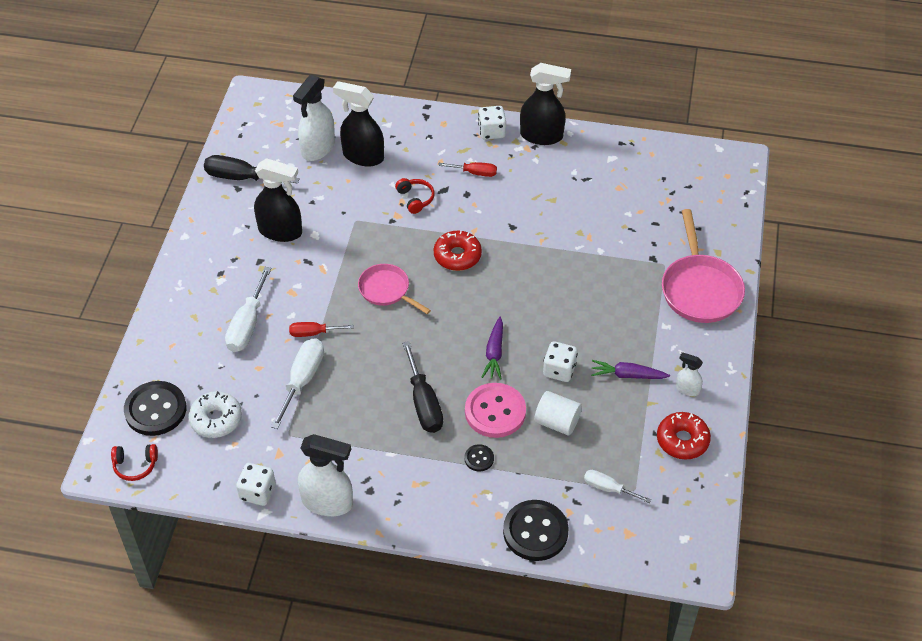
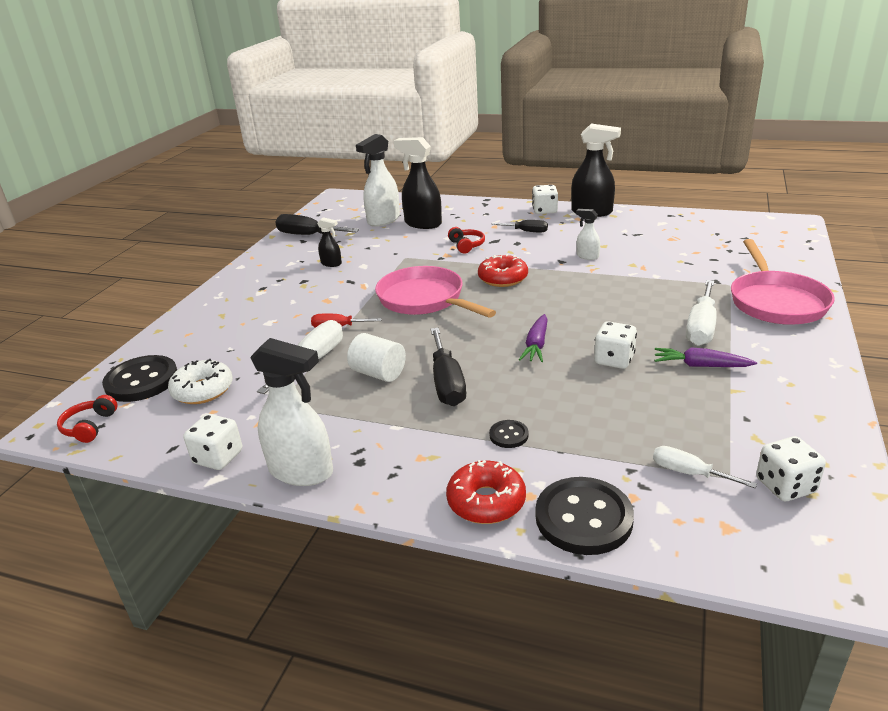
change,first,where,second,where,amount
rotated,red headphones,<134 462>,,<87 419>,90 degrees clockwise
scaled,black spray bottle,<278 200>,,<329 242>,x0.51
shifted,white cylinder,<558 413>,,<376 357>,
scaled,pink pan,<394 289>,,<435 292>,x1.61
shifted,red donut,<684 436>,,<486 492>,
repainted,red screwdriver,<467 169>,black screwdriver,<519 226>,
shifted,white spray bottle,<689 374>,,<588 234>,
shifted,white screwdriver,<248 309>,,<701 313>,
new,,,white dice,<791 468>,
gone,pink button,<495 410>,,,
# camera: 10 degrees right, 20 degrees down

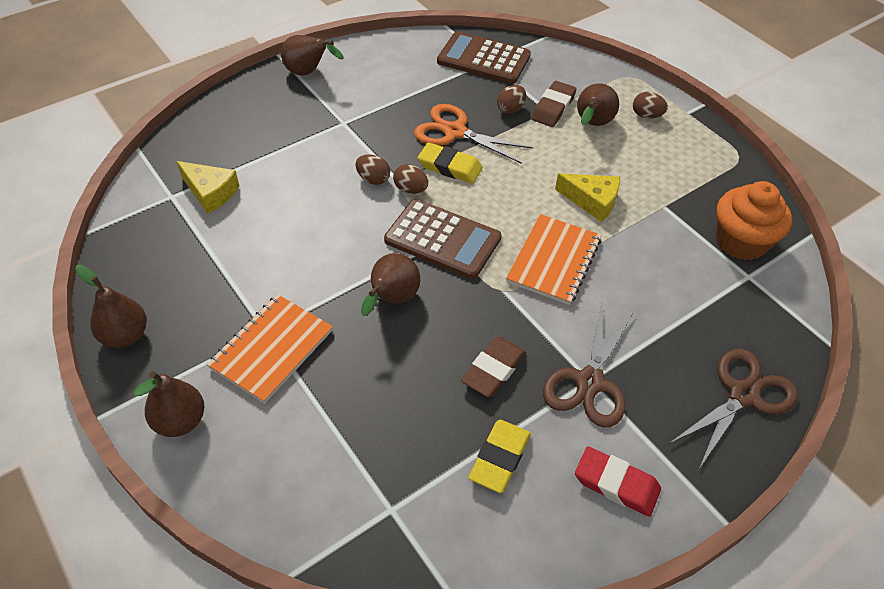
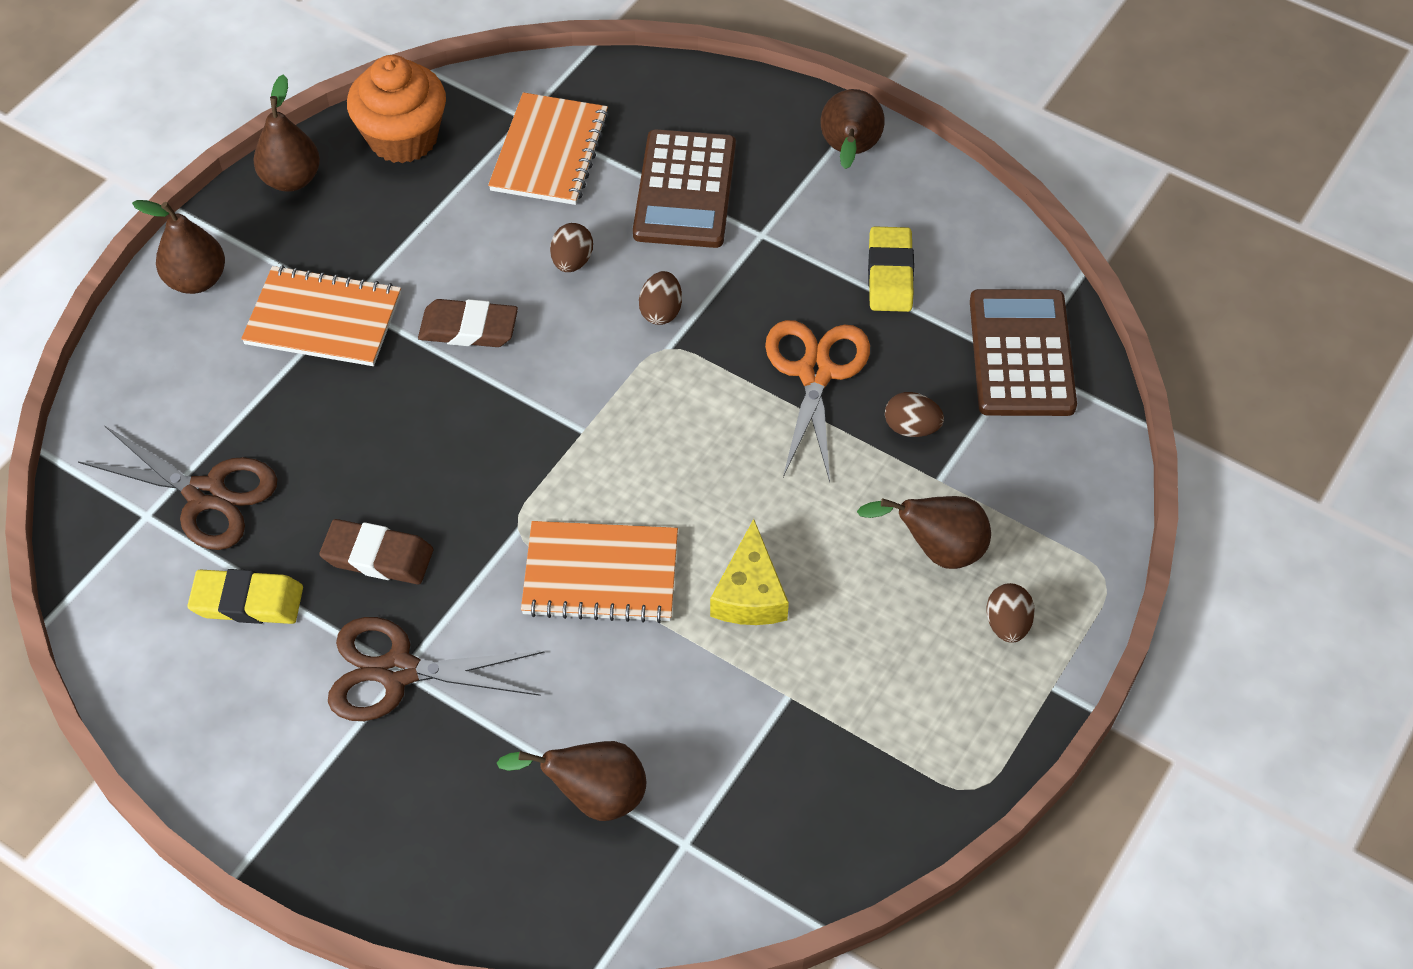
change,first,where,second,where,amount
shifted,brown scissors,<733 409>,,<177 487>,
shifted,orange cupcake,<754 221>,,<396 109>,
shifted,brown eraser,<554 104>,,<468 323>,
swapped,yellow cheese,<207 187>,orange notebook,<548 148>,
shifted,brown pear,<390 284>,,<571 781>,
shifted,brown egg,<410 179>,,<571 247>,
shifted,brown calculator,<443 239>,,<684 188>,
shifted,yellow eraser,<450 162>,,<891 269>,
gone,red eraser,<618 481>,,,
# camera: 70 degrees right, 5 degrees up

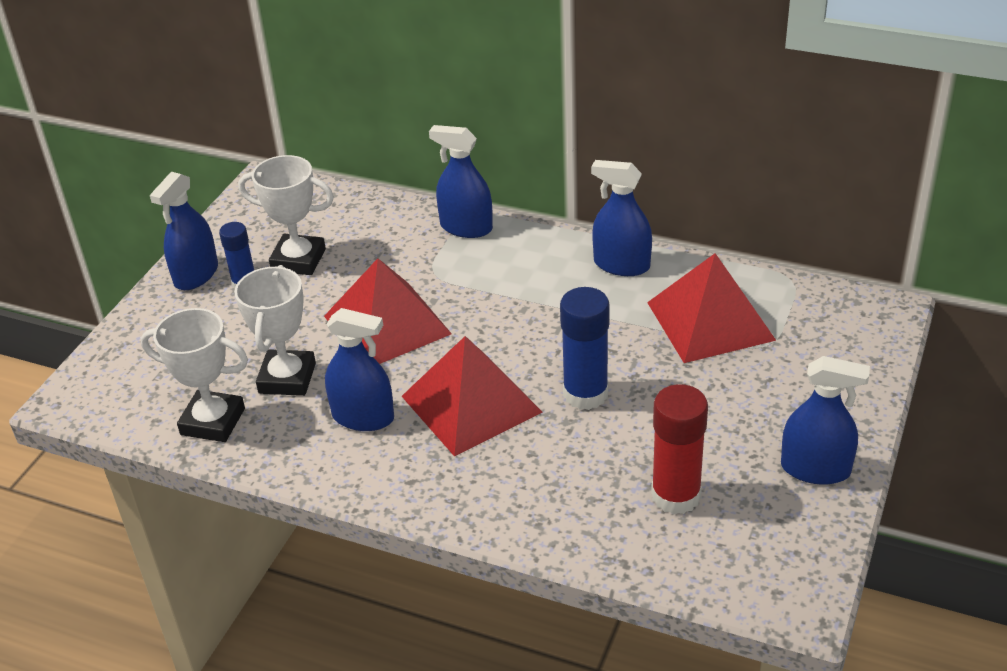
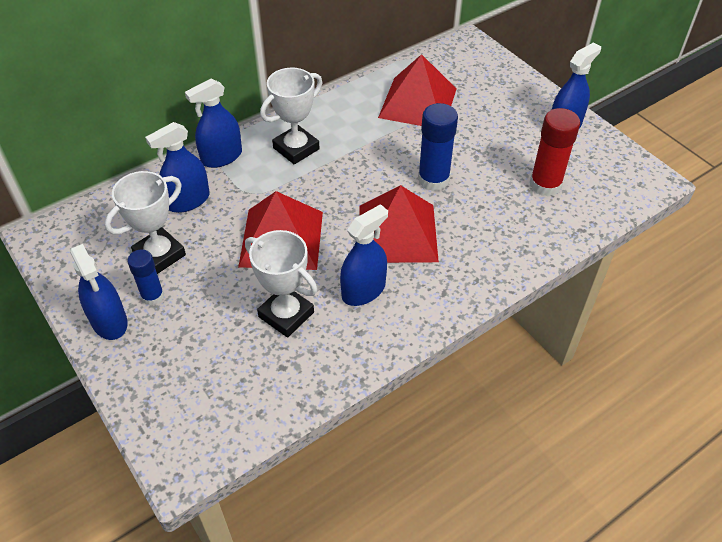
change,first,where,second,where,amount
shifted,blue spray bottle,<621 218>,,<177 167>,
shifted,white trophy,<194 375>,,<291 116>,
# camera: 60 degrees left, 10 degrees up

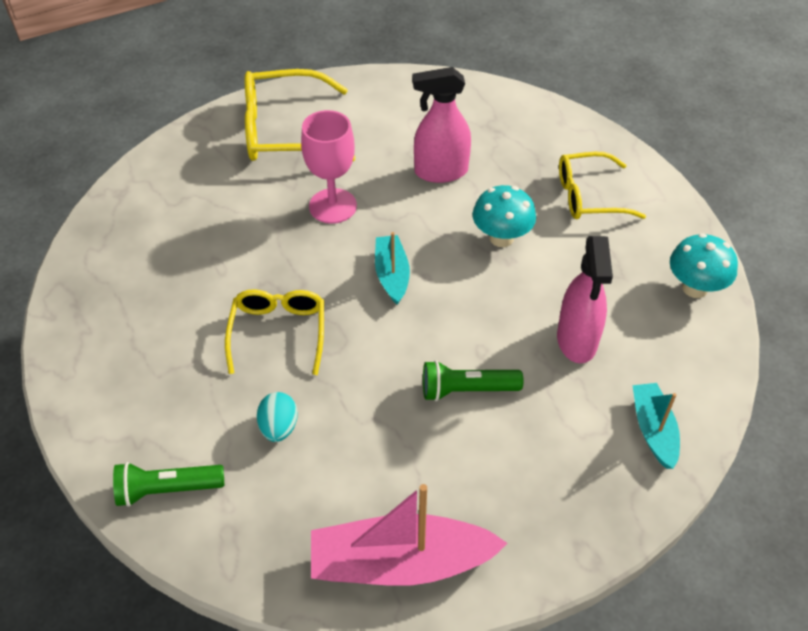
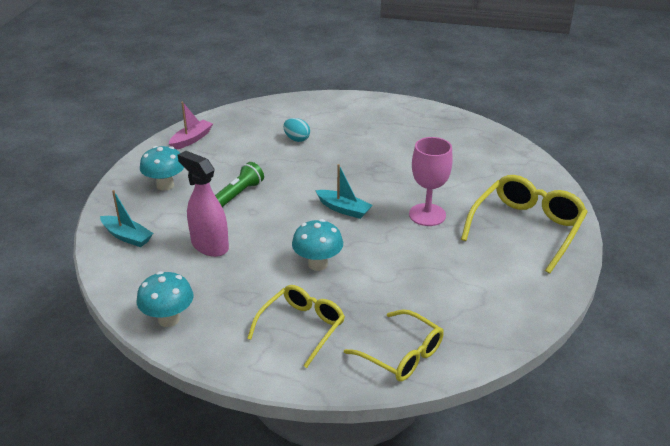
change,first,where,second,where,amount
new,,,turquoise mushroom,<162 168>,
scaled,pink boat,<409 535>,,<191 126>,x0.56
shifted,yellow glasses,<274 332>,,<394 345>,
gone,green flashlight,<168 484>,,,
gone,pink spray bottle,<441 125>,,,
# camera: 130 degrees right, 15 degrees down

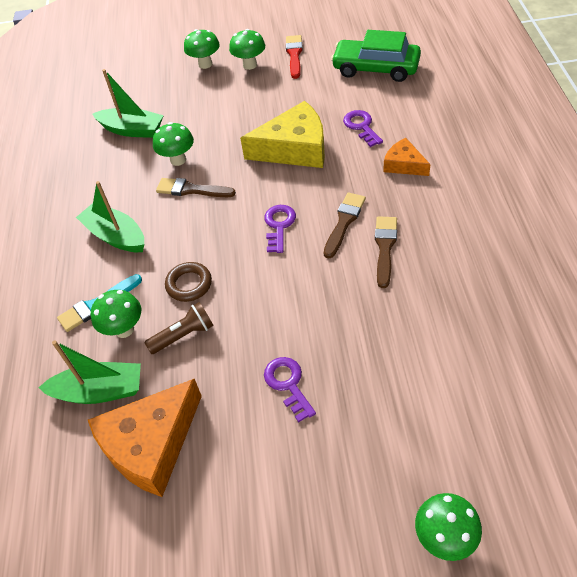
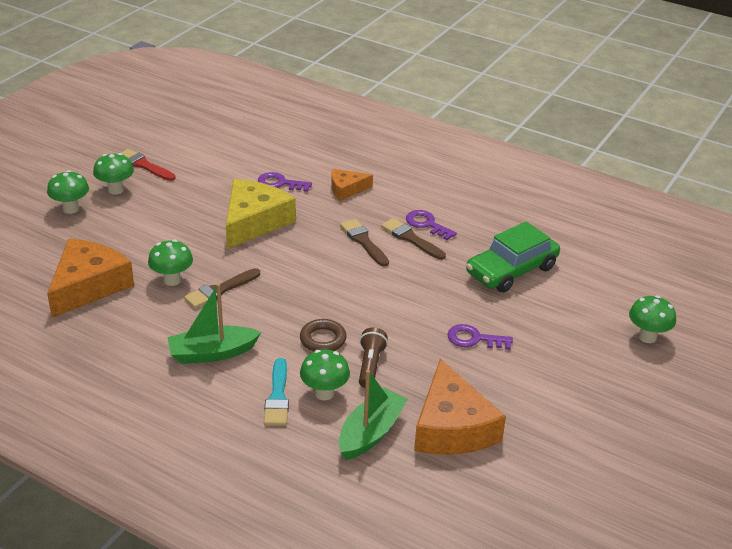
change,first,where,second,where,amount
swapped,green boat,<128 103>,orange cheese,<90 278>,
shifted,purple key,<280 229>,,<431 225>,
shifted,green car,<376 56>,,<513 257>,
# camera: 60 degrees left, 15 degrees down

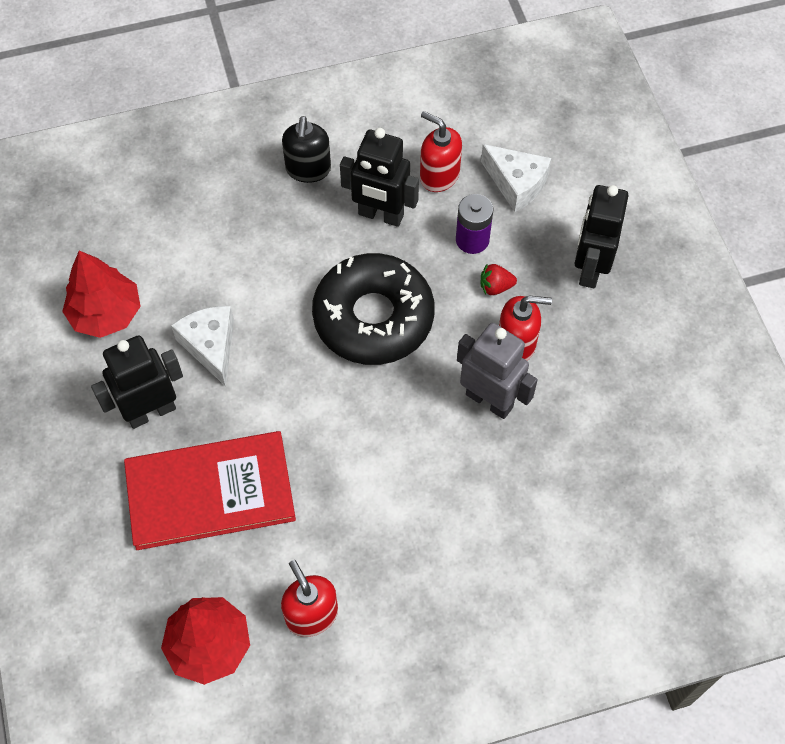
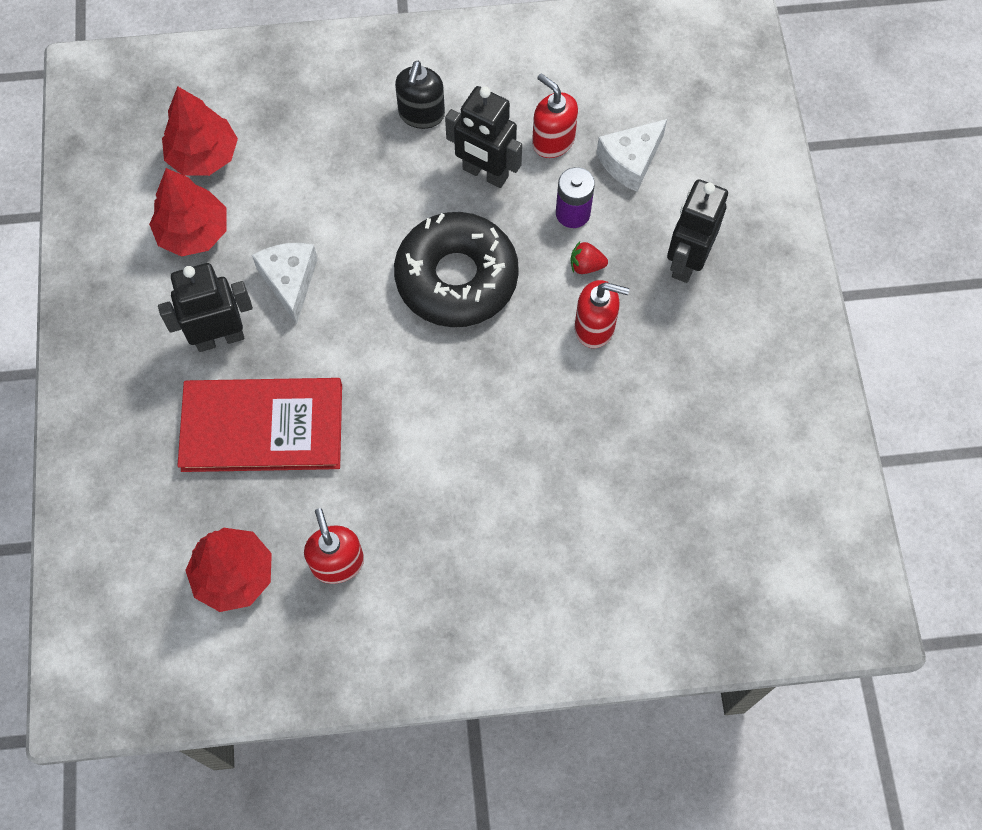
change,first,where,second,where,amount
new,,,red tree,<200 131>,
rotated,white cheese,<516 178>,,<631 155>,90 degrees clockwise
gone,grey robot,<497 371>,,,
# camera: 10 degrees right, 5 degrees up

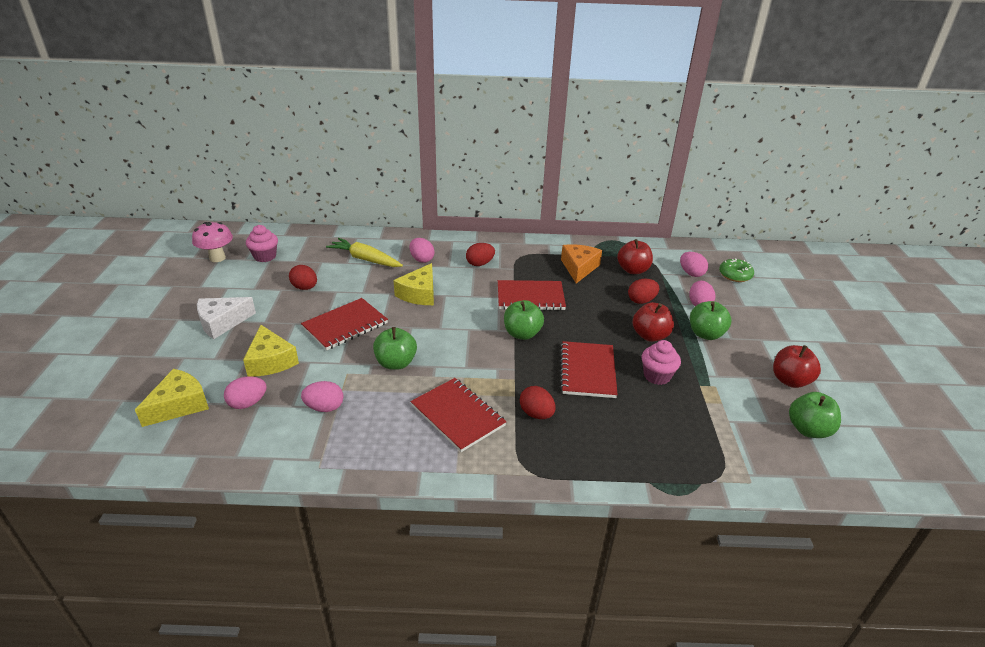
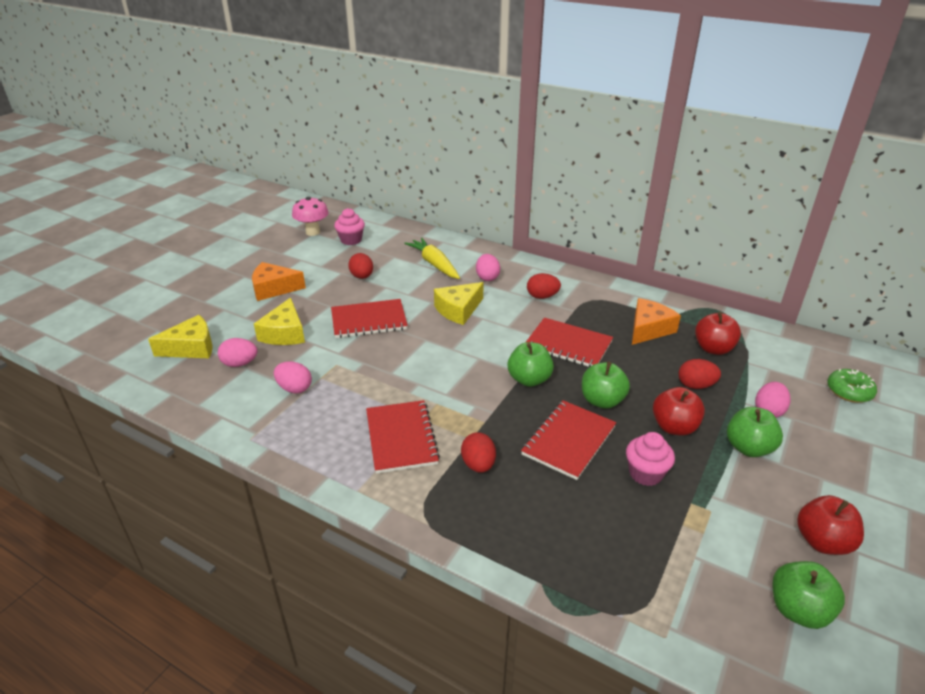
change,first,where,second,where,amount
repainted,white cheese,<226 318>,orange cheese,<279 281>,
shifted,green apple,<395 348>,,<606 385>,
gone,pink egg,<694 264>,,,
# camera: 30 degrees right, 0 degrees up

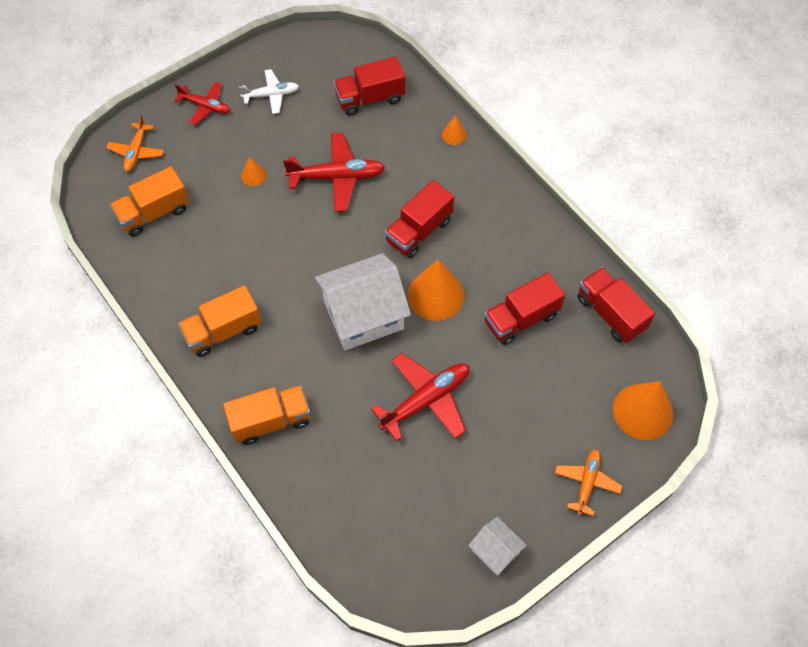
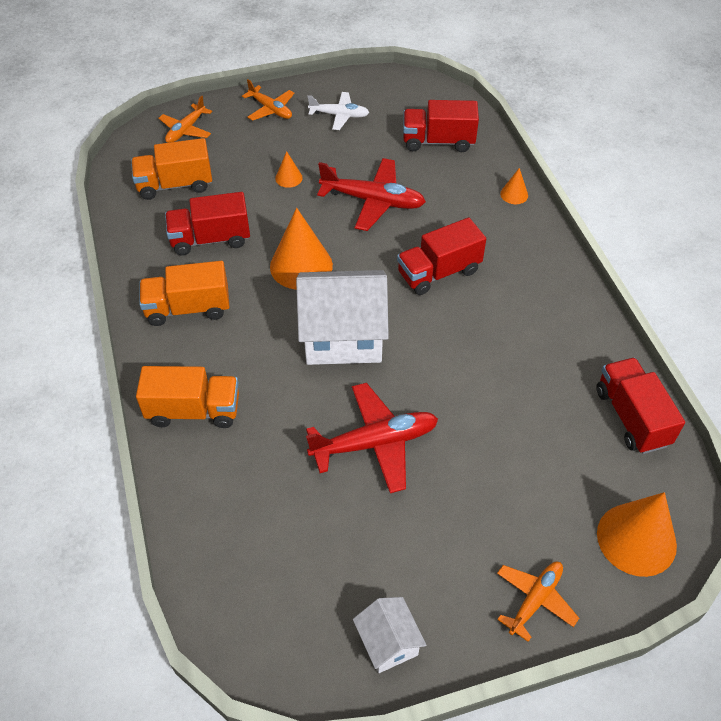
change,first,where,second,where,amount
shifted,red truck,<524 308>,,<207 223>,
repainted,red plane,<202 103>,orange plane,<268 100>,
shifted,orange cone,<436 290>,,<301 249>,
# camera: 20 degrees right, 10 degrees down

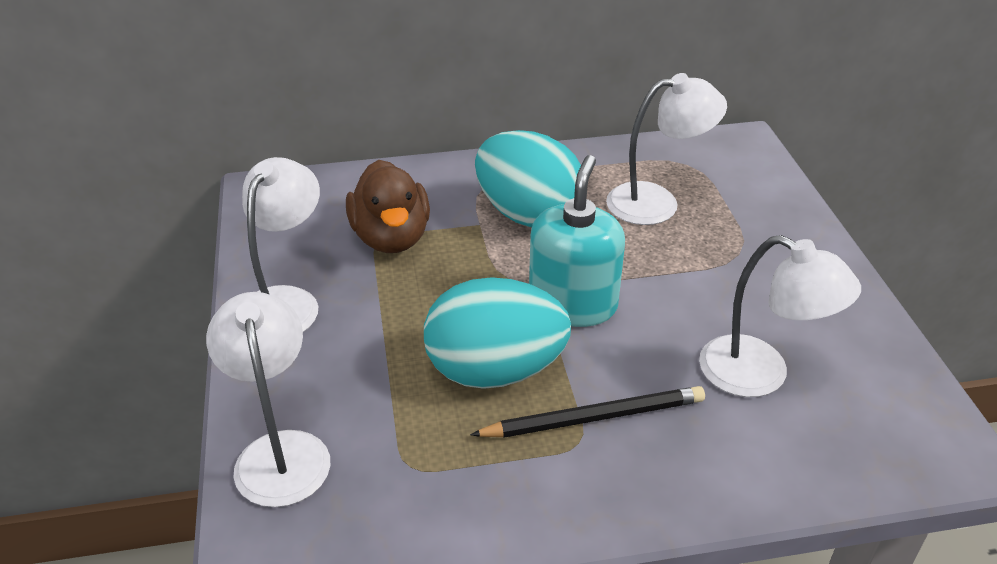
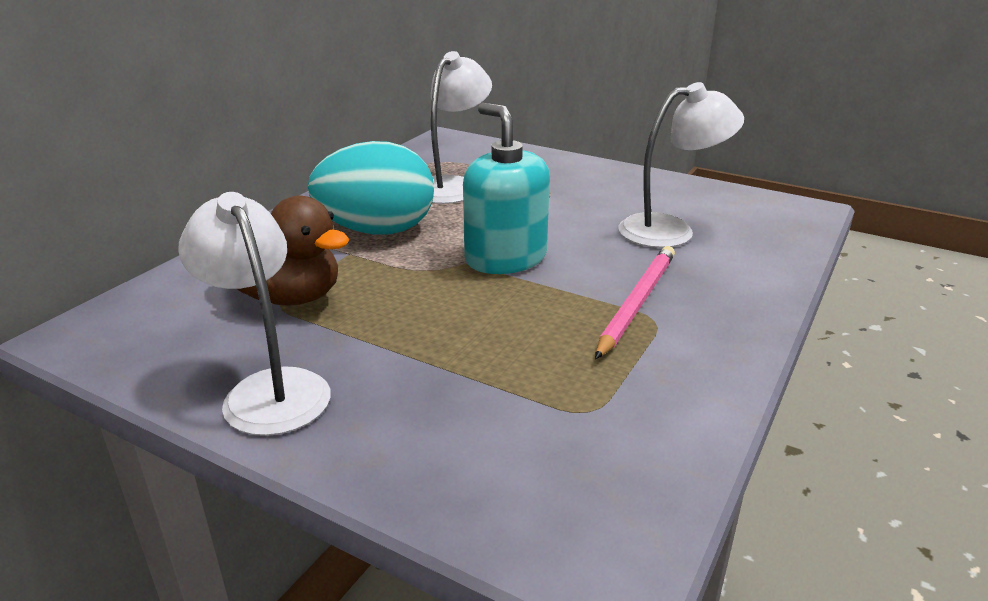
change,first,where,second,where,amount
repainted,black pencil,<587 412>,pink pencil,<635 302>,
gone,white lamp,<268 399>,,,
gone,turquoise egg,<497 333>,,,
# camera: 50 degrees left, 10 degrees down

